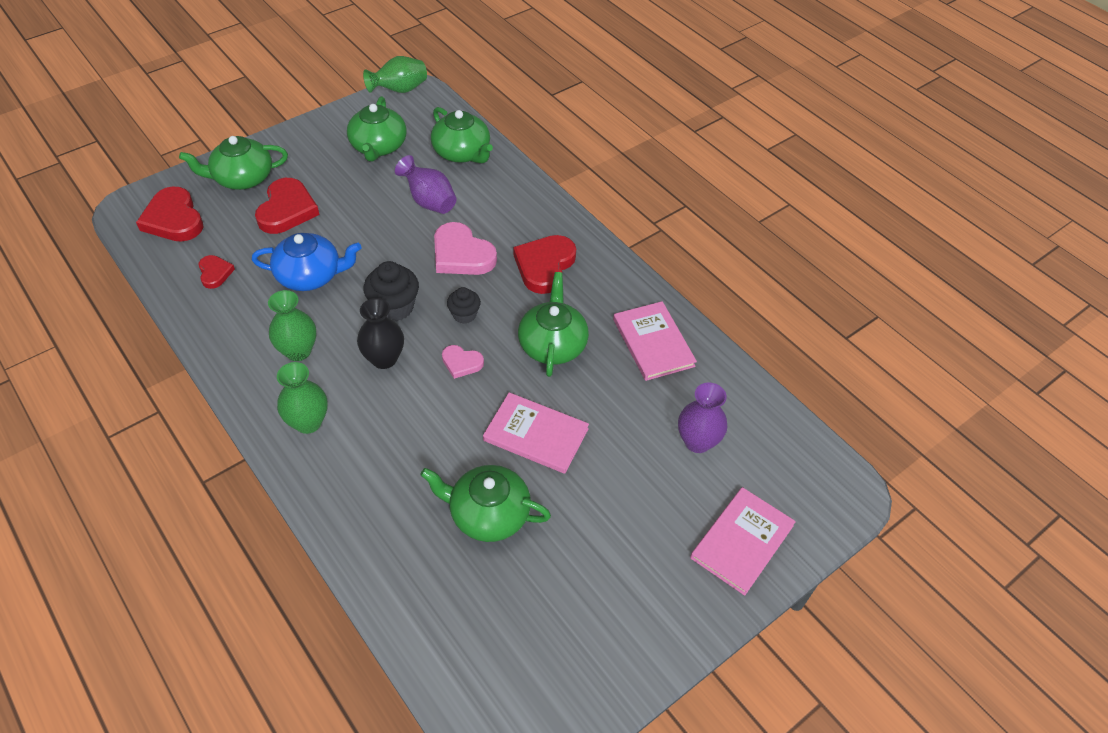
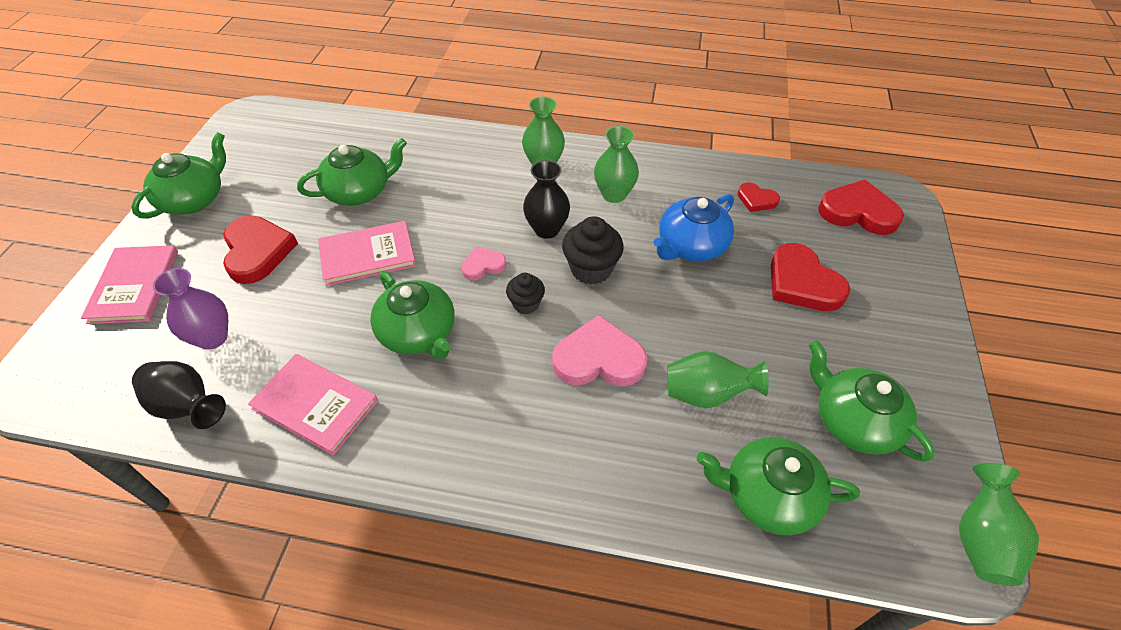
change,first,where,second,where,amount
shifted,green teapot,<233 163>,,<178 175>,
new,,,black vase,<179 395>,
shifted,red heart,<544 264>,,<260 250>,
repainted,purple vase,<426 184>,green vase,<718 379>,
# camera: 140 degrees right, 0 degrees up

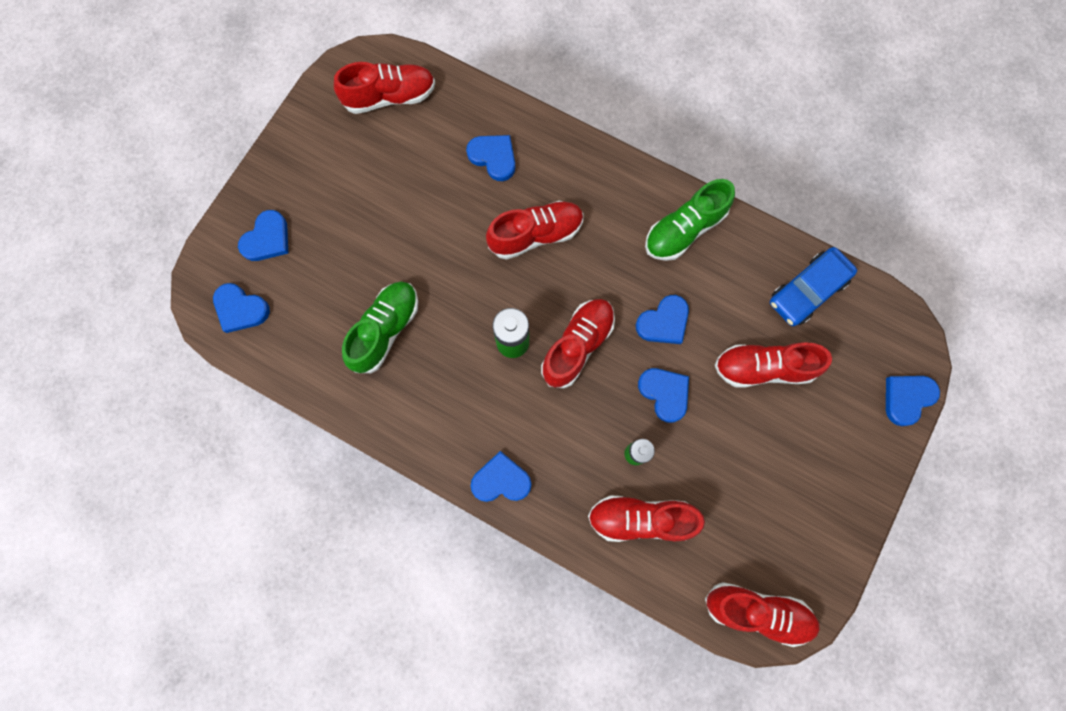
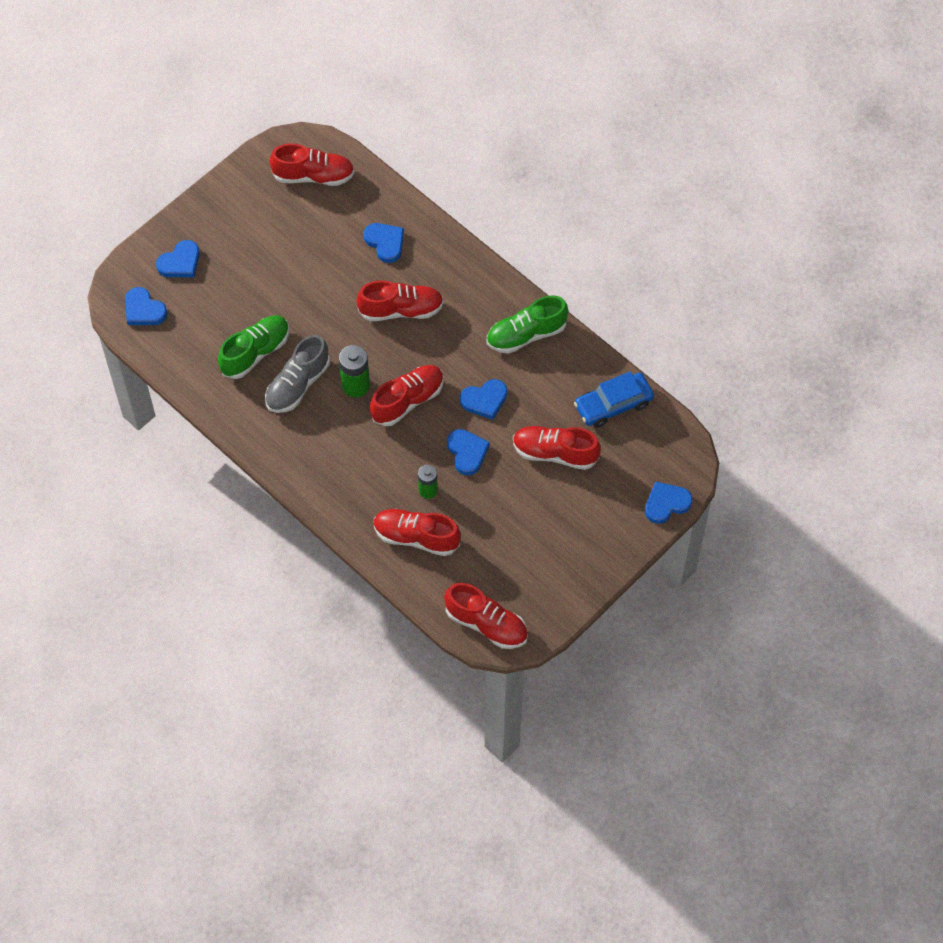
change,first,where,second,where,amount
new,,,grey shoe,<297 374>,
gone,blue heart,<501 476>,,,
# camera: 15 degrees right, 15 degrees down

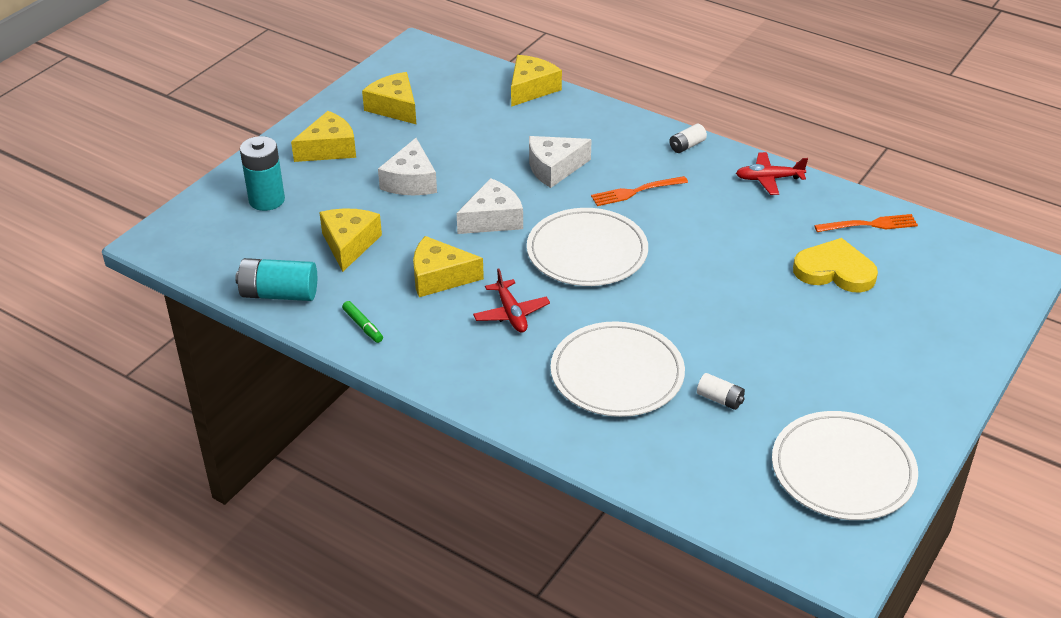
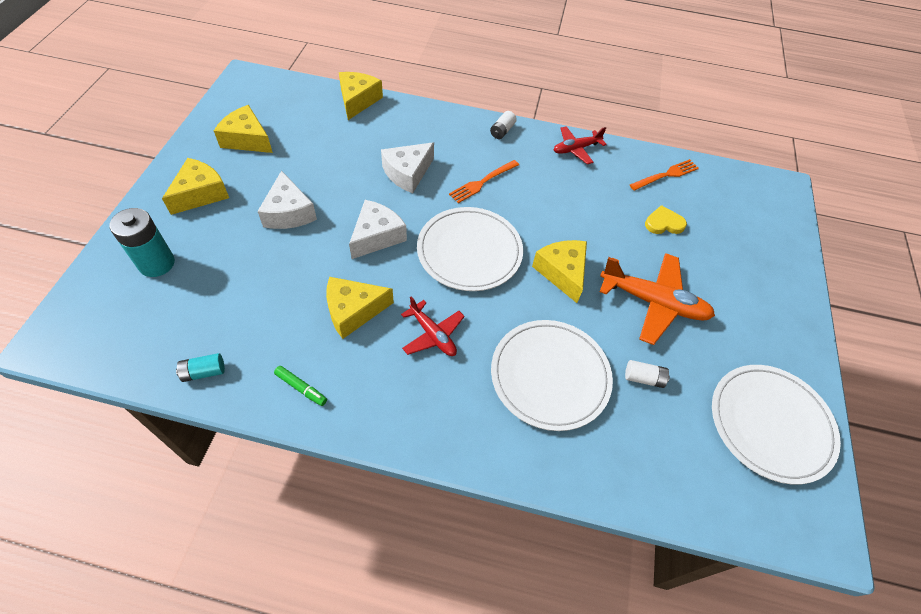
change,first,where,second,where,amount
scaled,turquoise battery,<276 279>,,<200 367>,x0.55
shifted,yellow cheese,<350 240>,,<559 271>,
new,,,orange plane,<657 299>,
scaled,yellow heart,<835 265>,,<666 219>,x0.61
# camera: 25 degrees left, 15 degrees up

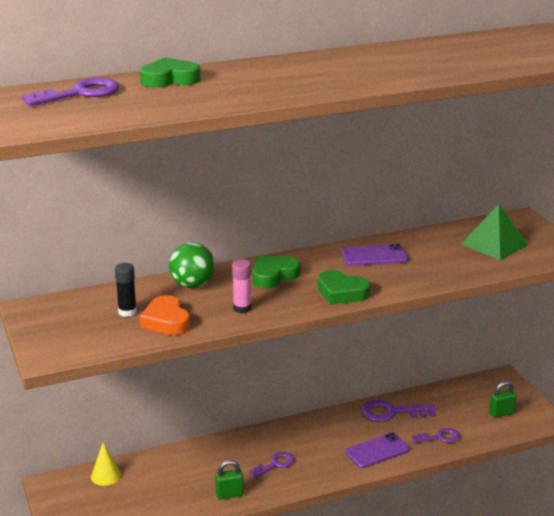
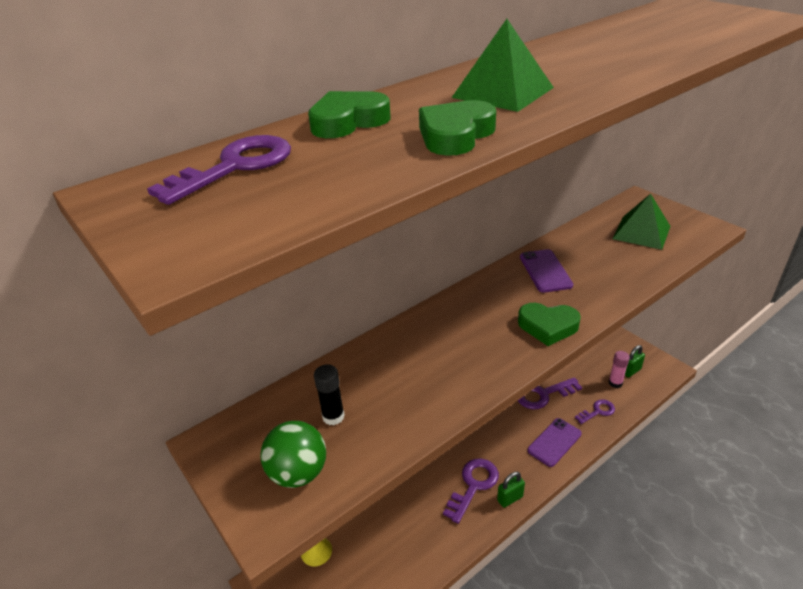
change,first,where,second,where,amount
shifted,green ball,<192 265>,,<293 454>,
shifted,green heart,<276 272>,,<457 128>,
scaled,purple key,<271 465>,,<471 491>,x1.59
new,,,green pyramid,<502 65>,
shifted,green padlock,<229 480>,,<511 490>,
rotated,purple phone,<374 255>,,<546 271>,75 degrees counterclockwise
shifted,pink glue stick,<241 286>,,<619 369>,
gone,orange heart,<165 315>,,,
# camera: 15 degrees left, 10 degrees up

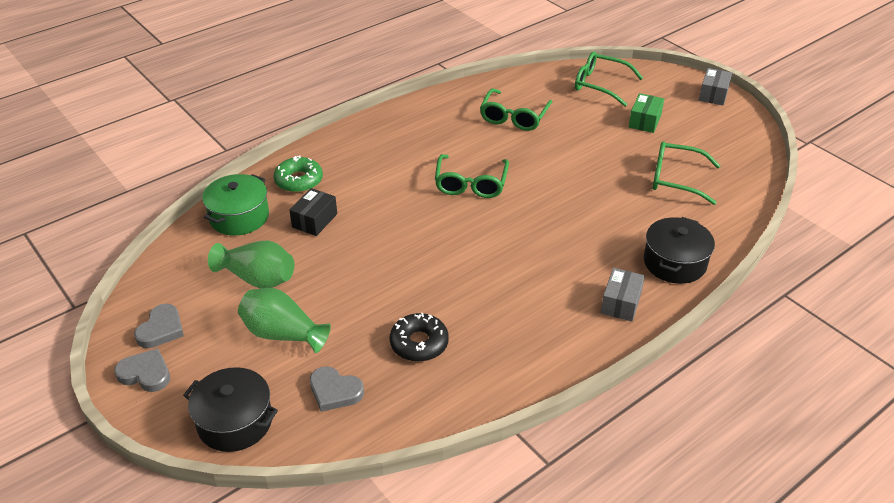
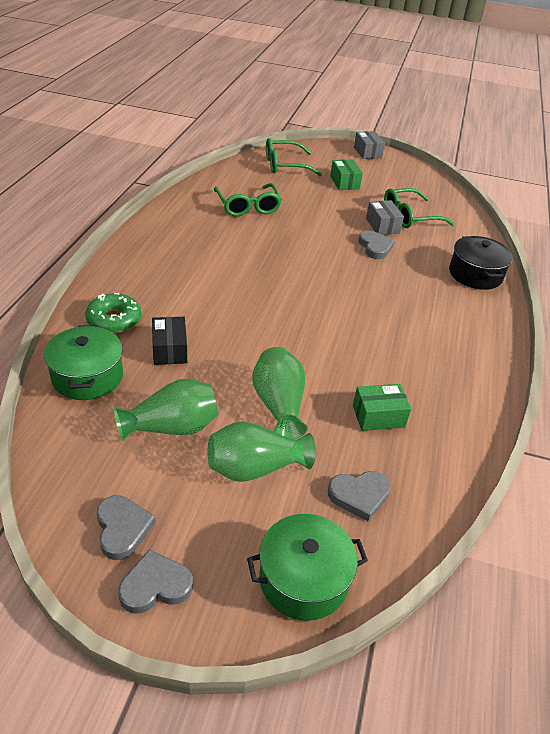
change,first,where,second,where,amount
repainted,black pot,<230 409>,green pot,<307 567>,
new,,,green vase,<280 393>,
swapped,black donut,<419 337>,green box,<382 407>,
new,,,grey heart,<376 244>,
shifted,grey box,<622 295>,,<385 217>,
gone,green glasses,<472 176>,,,
# camera: 40 degrees left, 0 degrees up

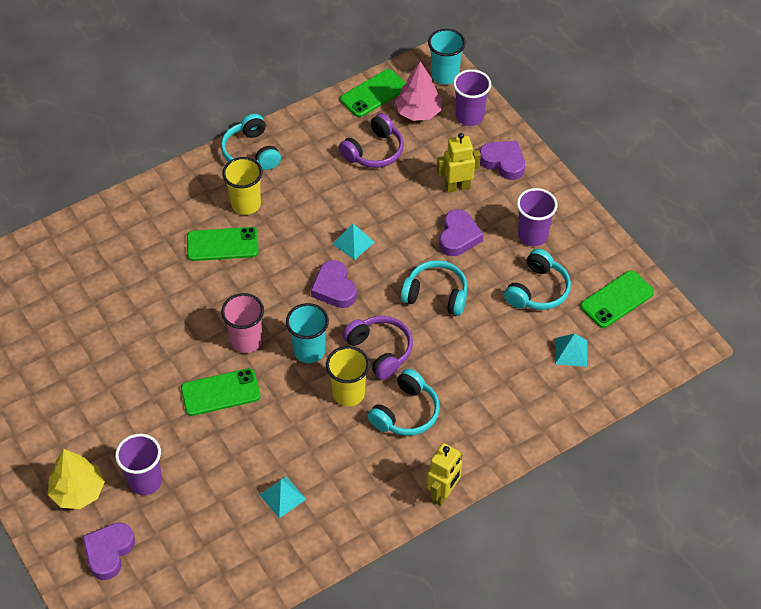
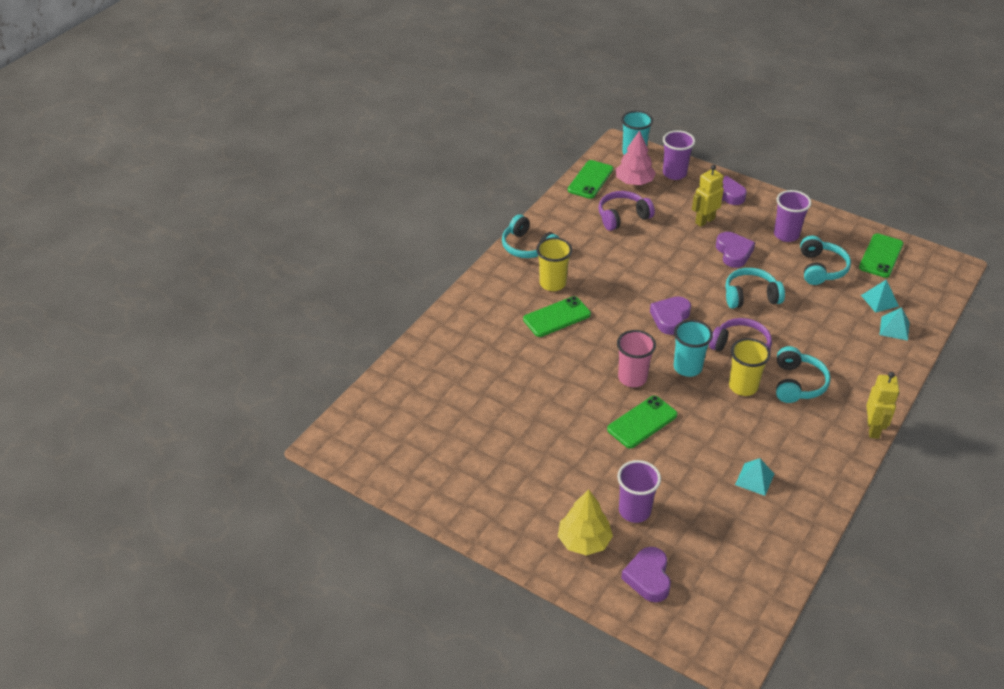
change,first,where,second,where,amount
rotated,purple headphones,<371 140>,,<626 211>,135 degrees counterclockwise
rotated,purple heart,<334 284>,,<670 315>,75 degrees clockwise
shifted,turquoise pyramid,<354 242>,,<895 324>,
# camera: 25 degrees left, 10 degrees down

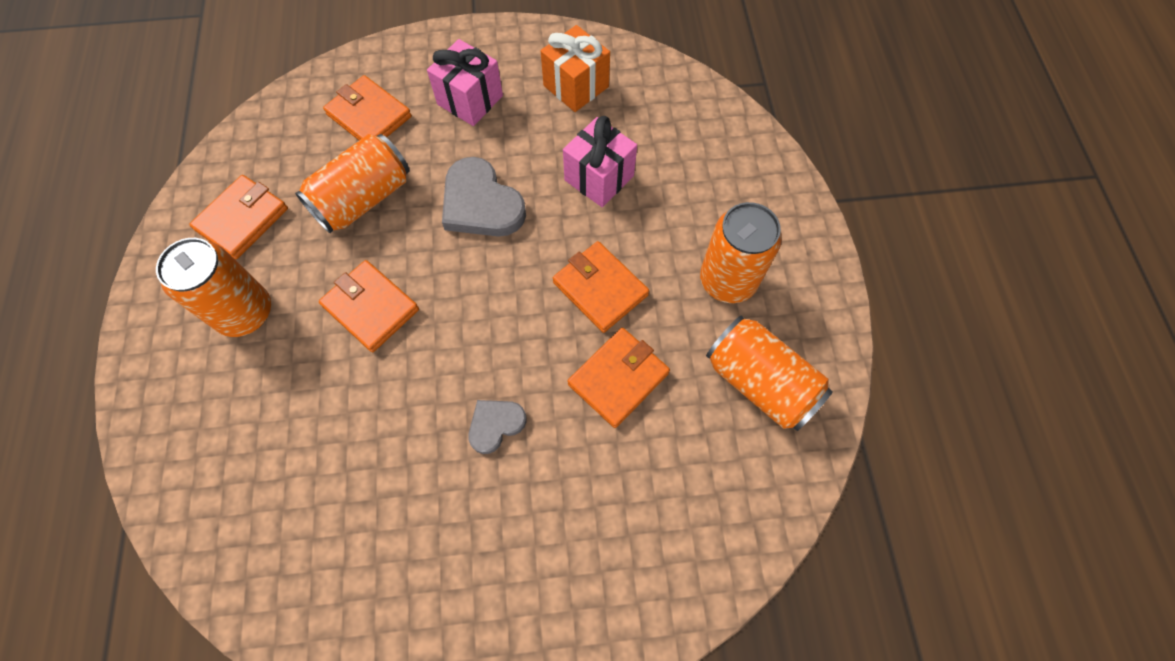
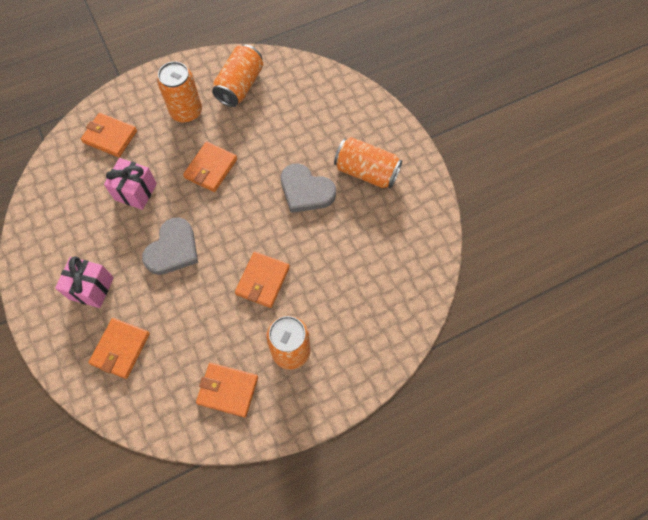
change,first,where,second,where,amount
shifted,orange wallet,<619 378>,,<109 135>,
scaled,grey heart,<497 427>,,<308 188>,x1.76
shifted,orange can,<352 183>,,<368 162>,
gone,orange gift,<575 68>,,,
# camera: 110 degrees left, 0 degrees up

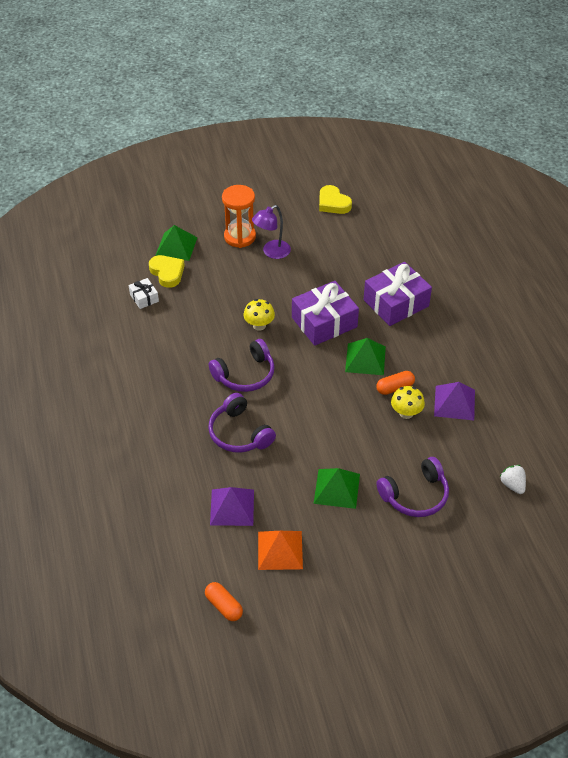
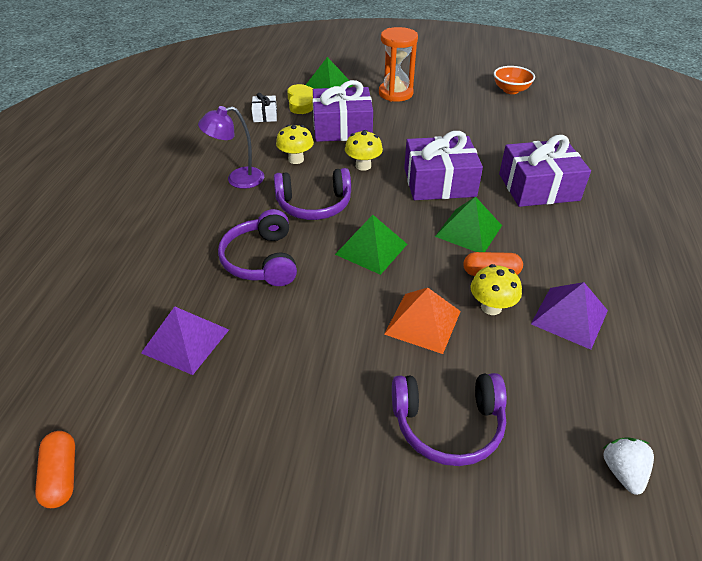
change,first,where,second,where,amount
shifted,purple lamp,<271 232>,,<231 147>,
new,,,yellow mushroom,<295 144>,
new,,,purple gift,<342 111>,
shifted,green pyramid,<336 488>,,<371 245>,
shifted,orange pyramid,<280 550>,,<422 321>,
swapped,yellow heart,<335 199>,orange bowl,<514 80>,
# camera: 25 degrees right, 5 degrees down

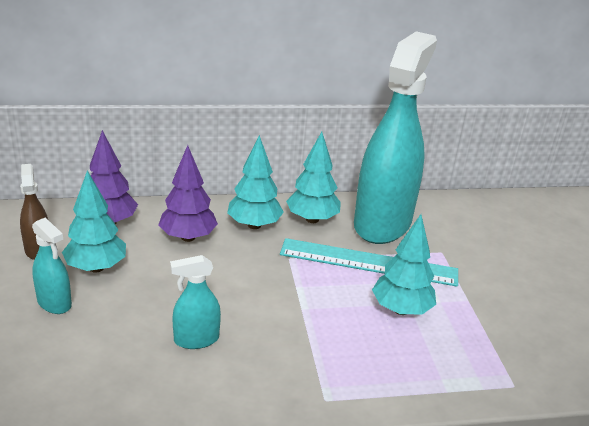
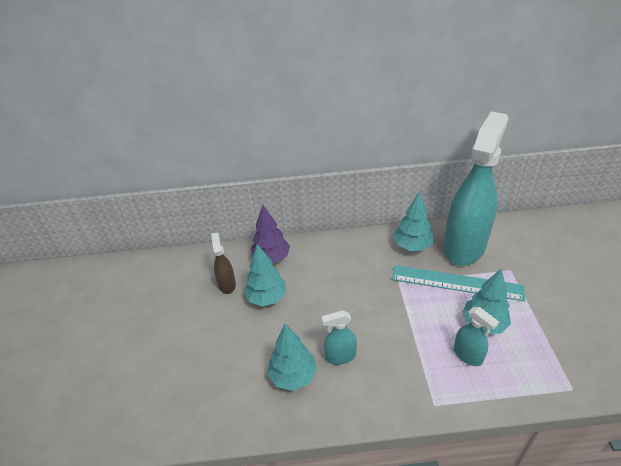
change,first,where,second,where,amount
shifted,turquoise tree,<255 182>,,<292 357>,
shifted,turquoise spray bottle,<52 265>,,<476 336>,
gone,purple tree,<188 193>,,,
# camera: 10 degrees right, 10 degrees up

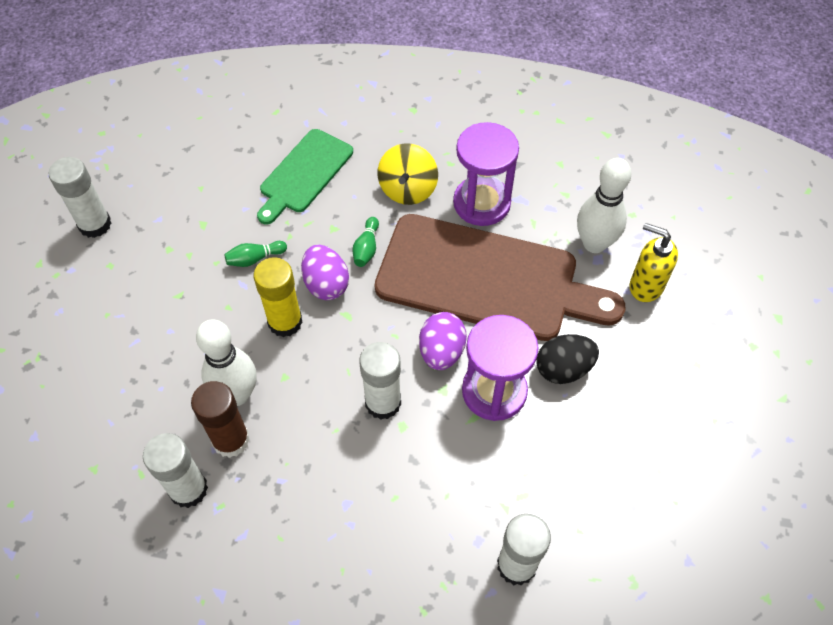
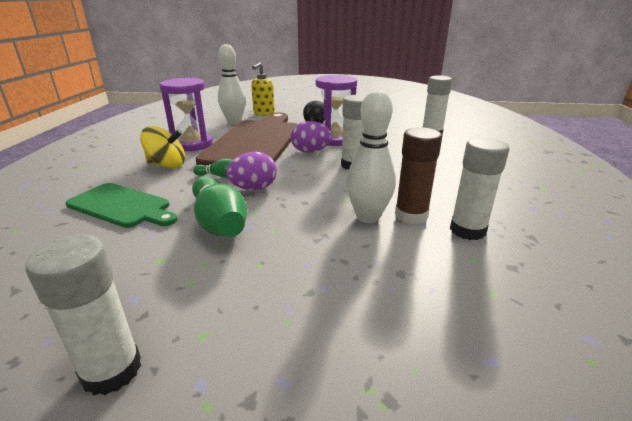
change,first,where,second,where,amount
scaled,green bowling pin,<255 254>,,<219 206>,x2.04
gone,yellow glue stick,<278 297>,,,
# camera: 95 degrees left, 30 degrees down

